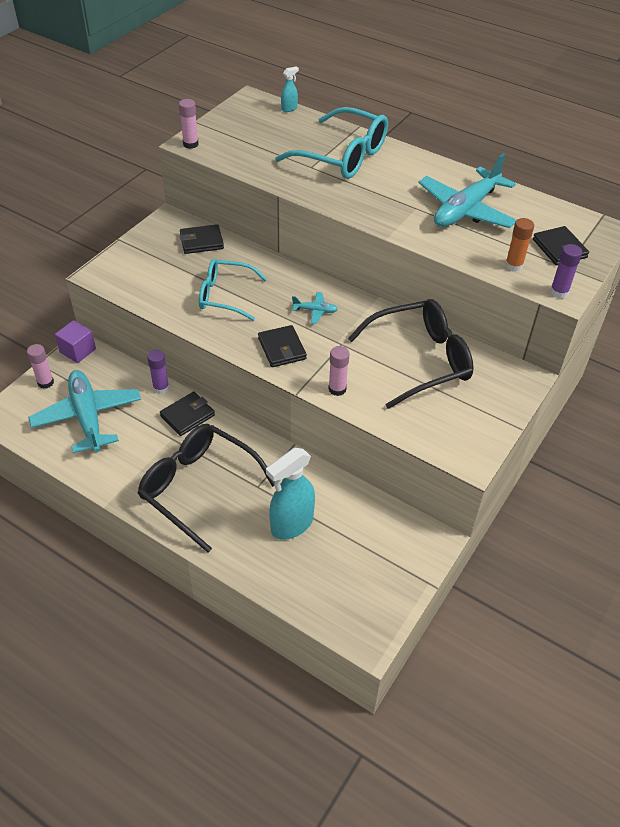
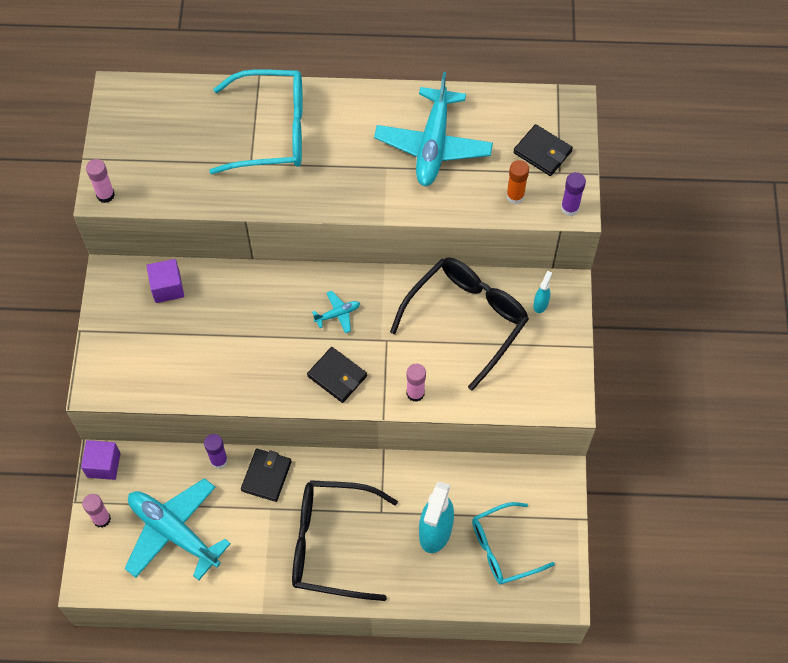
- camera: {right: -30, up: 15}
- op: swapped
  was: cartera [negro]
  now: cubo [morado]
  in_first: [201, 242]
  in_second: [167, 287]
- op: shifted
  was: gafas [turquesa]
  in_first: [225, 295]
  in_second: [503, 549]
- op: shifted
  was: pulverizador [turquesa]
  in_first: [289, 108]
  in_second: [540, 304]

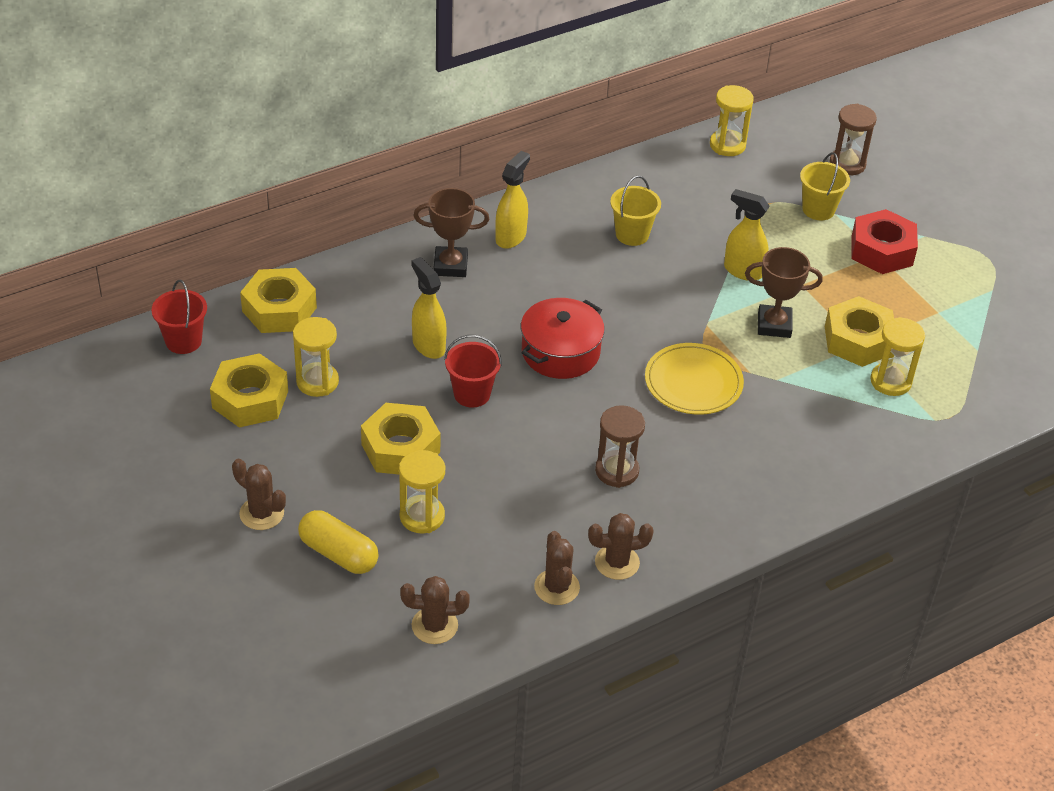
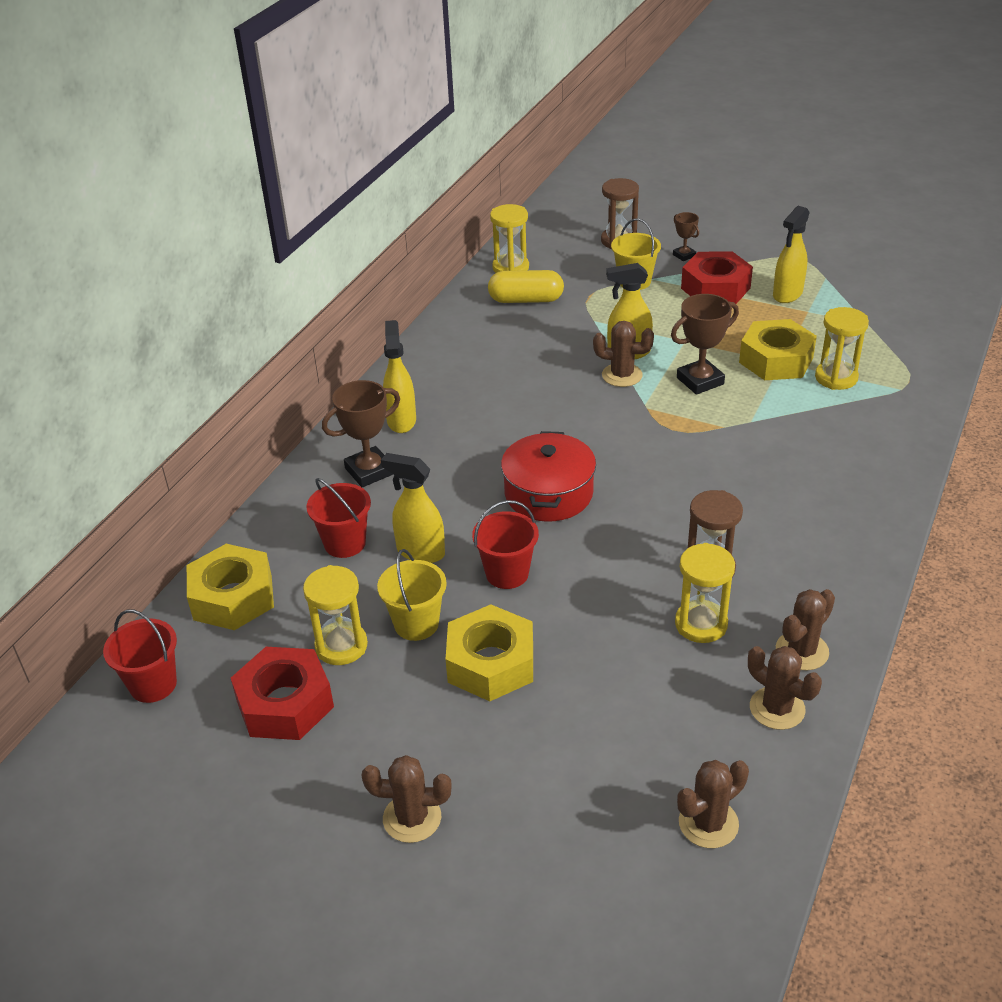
- camera: {right: -30, up: -5}
- op: repainted
  was: tuerca [amarillo]
  now: tuerca [rojo]
  in_first: [250, 399]
  in_second: [285, 704]
- op: new
  now: balde [rojo]
  in_second: [345, 543]
- op: shifted
  was: balde [amarillo]
  in_first: [632, 234]
  in_second: [416, 624]
- op: shifted
  was: cápsula [amarillo]
  in_first: [338, 554]
  in_second: [526, 300]
- op: new
  now: cactus [marrón]
  in_second: [622, 375]
- op: new
  now: trofeo [marrón]
  in_second: [684, 255]
- op: shifted
  was: reloj de arena [amarillo]
  in_first: [422, 516]
  in_second: [701, 624]
- op: new
  now: pulverizador [amarillo]
  in_second: [787, 294]
- op: gone
  was: plato [amarillo]
  in_first: [693, 382]

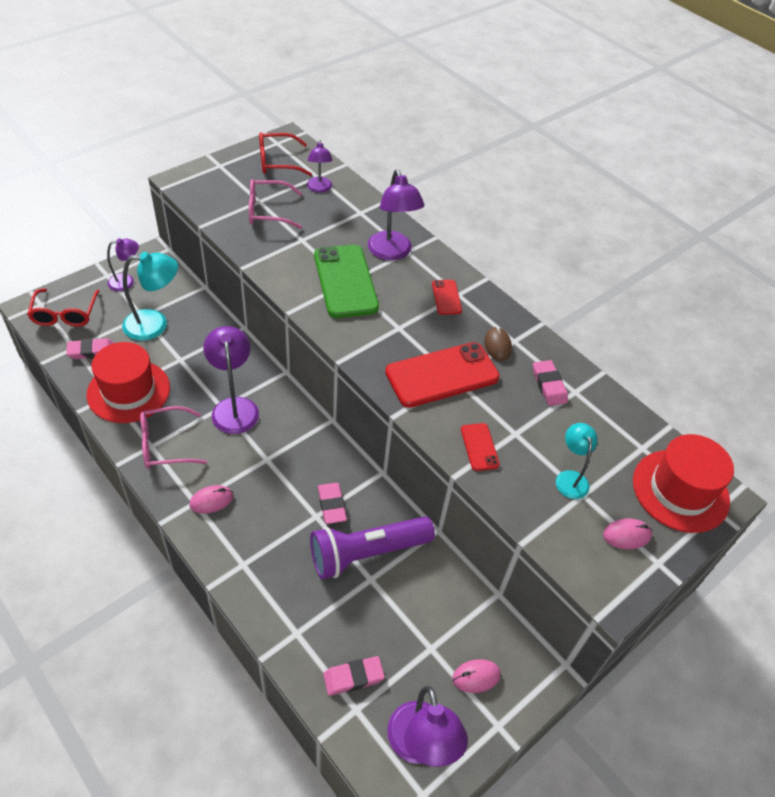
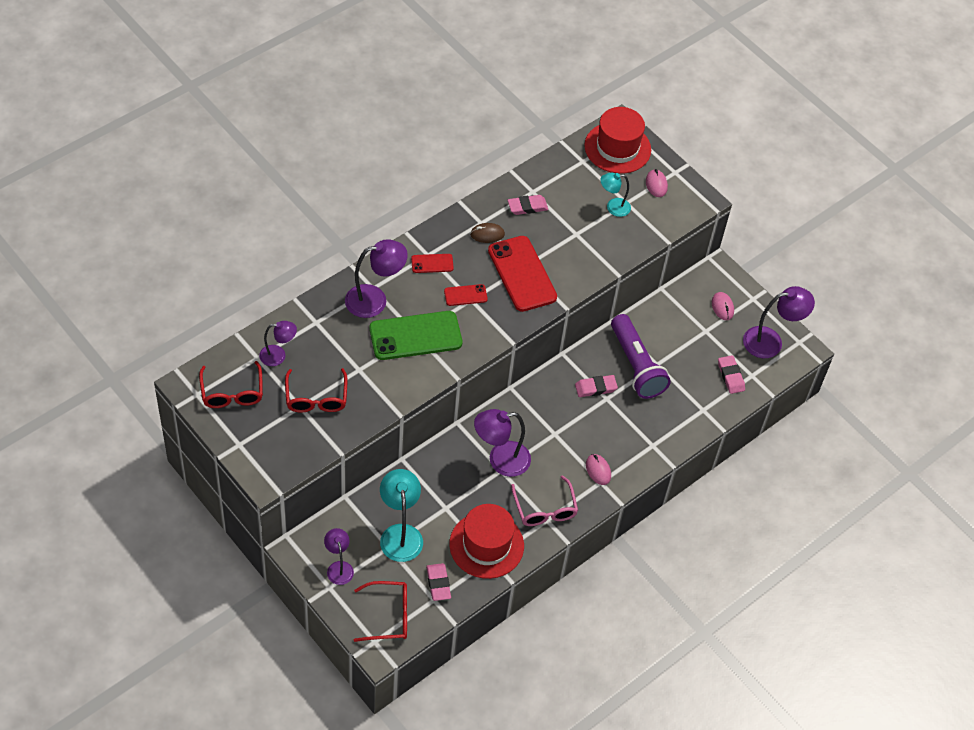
- camera: {right: -90, up: 5}
- op: repainted
  was: gafas [rosa]
  now: gafas [rojo]
  in_first: [268, 211]
  in_second: [316, 398]
- op: shifted
  was: móvil [rojo]
  in_first: [479, 447]
  in_second: [465, 295]

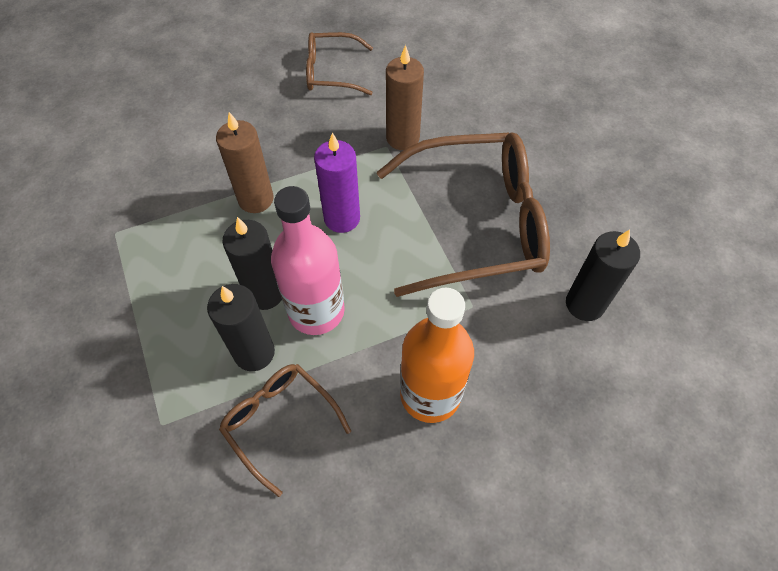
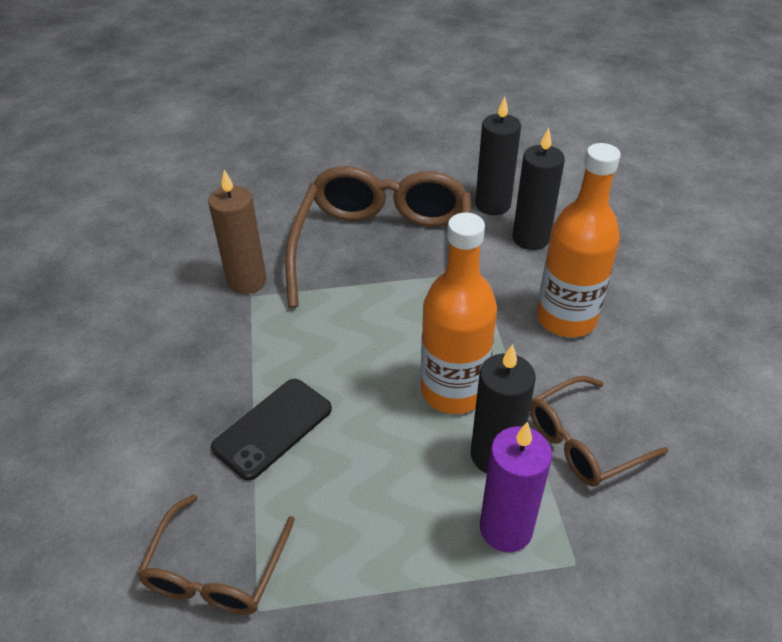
- camera: {right: -75, up: -15}
- op: shifted
  was: gafas [marrón]
  in_first: [331, 72]
  in_second: [216, 571]
- op: swapped
  was: vela [marrón]
  now: móvil [negro]
  in_first: [256, 199]
  in_second: [273, 428]
- op: repainted
  was: botella [rosa]
  now: botella [naranja]
  in_first: [316, 311]
  in_second: [453, 391]
- op: shifted
  was: vela [morado]
  in_first: [342, 218]
  in_second: [506, 529]
- op: shifted
  was: vela [negro]
  in_first: [265, 293]
  in_second: [531, 238]

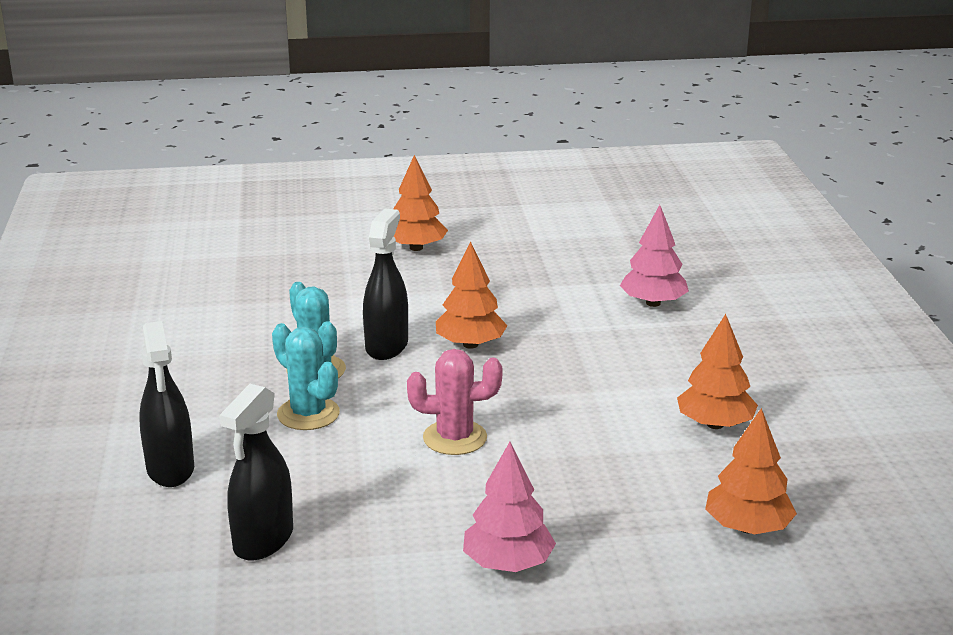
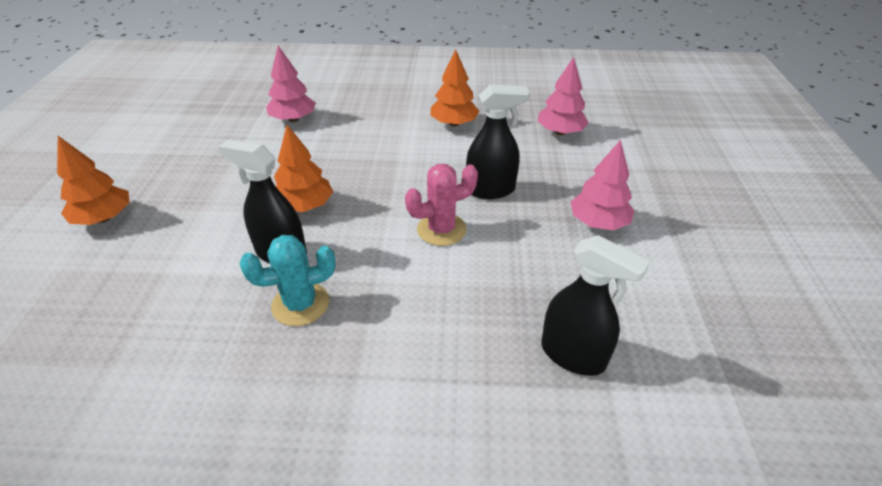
- camera: {right: -80, up: 15}
- op: rotated
  was: cactus [rosa]
  in_first: [455, 438]
  in_second: [441, 229]
  clockwise: 60
- op: shifted
  was: pulverizador [negro]
  in_first: [170, 469]
  in_second: [490, 190]
- op: repainted
  was: árbol [naranja]
  now: árbol [rosa]
  in_first: [747, 527]
  in_second: [560, 132]
- op: gone
  was: cactus [turquesa]
  in_first: [308, 414]

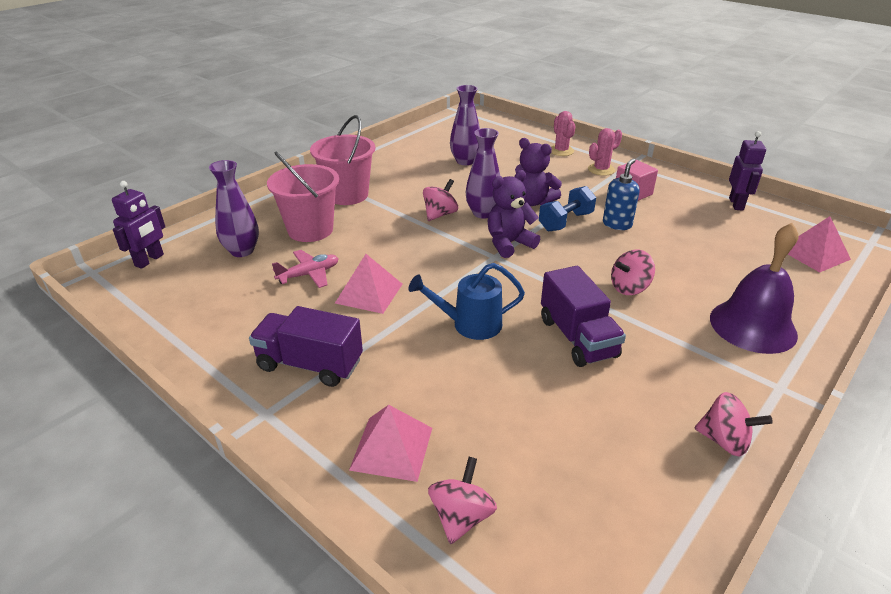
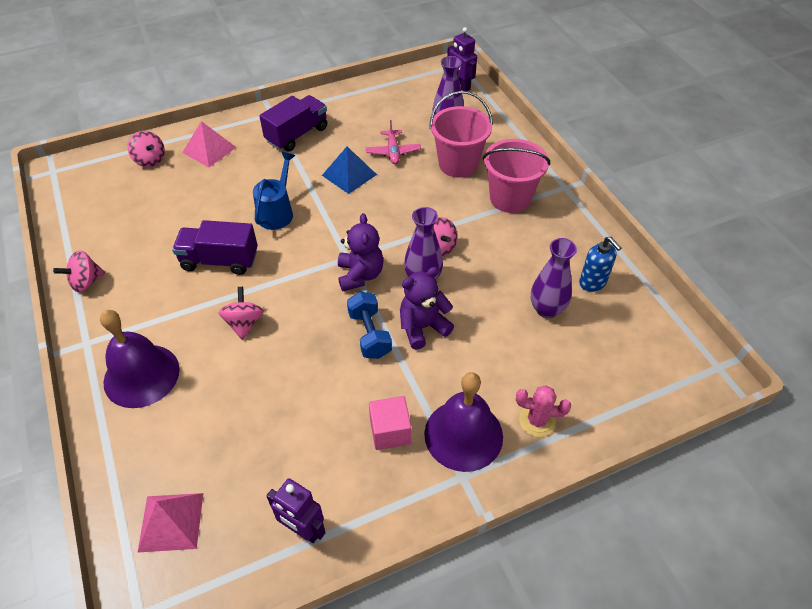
- camera: {right: 115, up: 15}
- op: repainted
  was: pirámide [rosa]
  now: pirámide [azul]
  in_first: [369, 293]
  in_second: [349, 175]
- op: swapped
  was: cactus [rosa]
  now: campana [morado]
  in_first: [601, 170]
  in_second: [463, 435]
- op: shifted
  was: dispensador de jabón [azul]
  in_first: [617, 224]
  in_second: [592, 283]

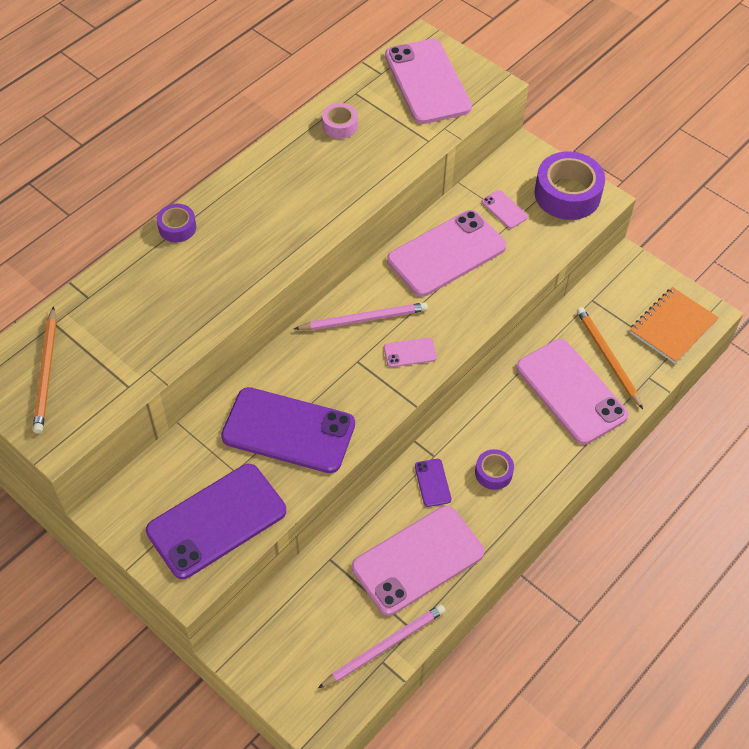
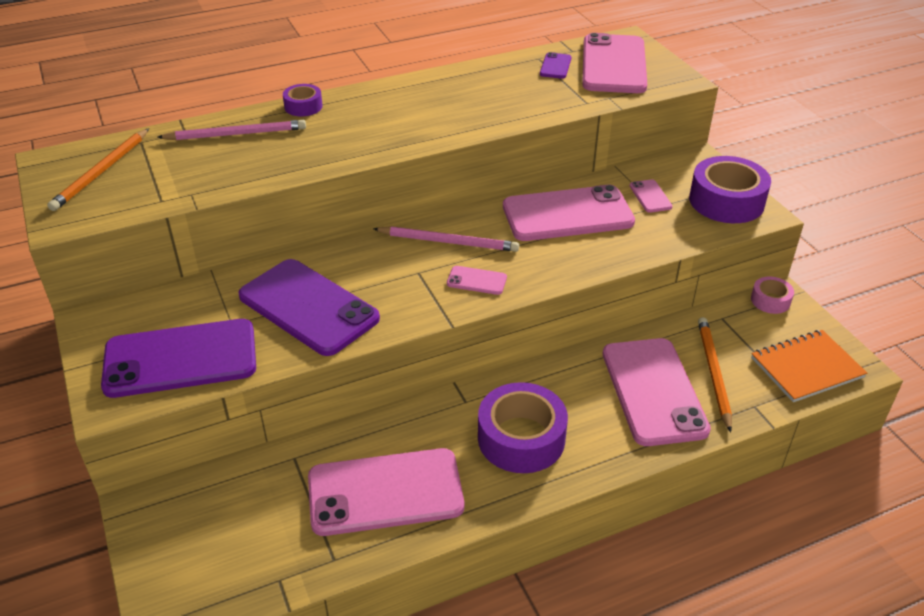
- camera: {right: 25, up: -15}
- op: shifted
  was: lápiz [rosa]
  in_first: [384, 647]
  in_second: [236, 134]
- op: scaled
  was: cinta adhesiva [morado]
  in_first: [493, 473]
  in_second: [521, 438]
  ratio: 1.94
- op: shifted
  was: móvil [morado]
  in_first: [432, 483]
  in_second: [555, 66]
- op: shifted
  was: cinta adhesiva [rosa]
  in_first: [340, 125]
  in_second: [770, 300]

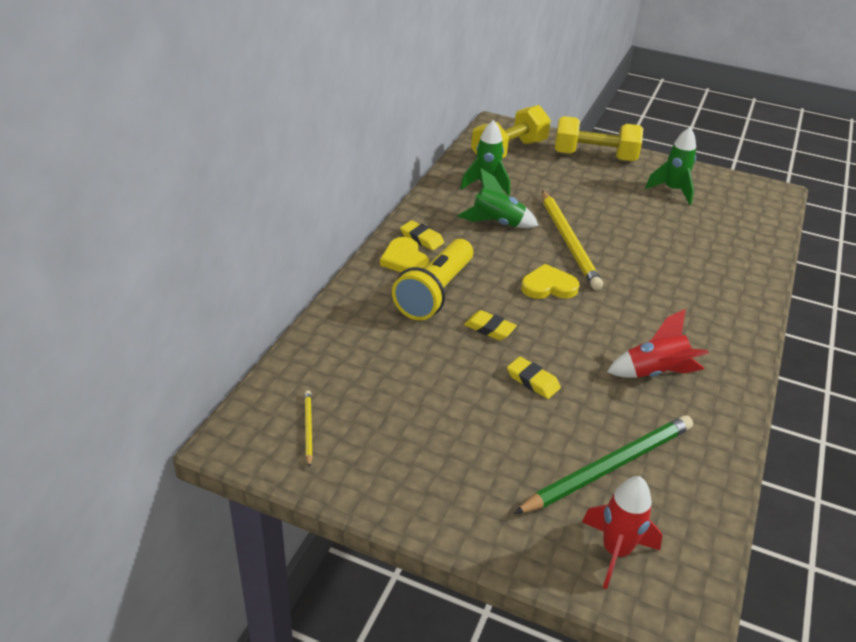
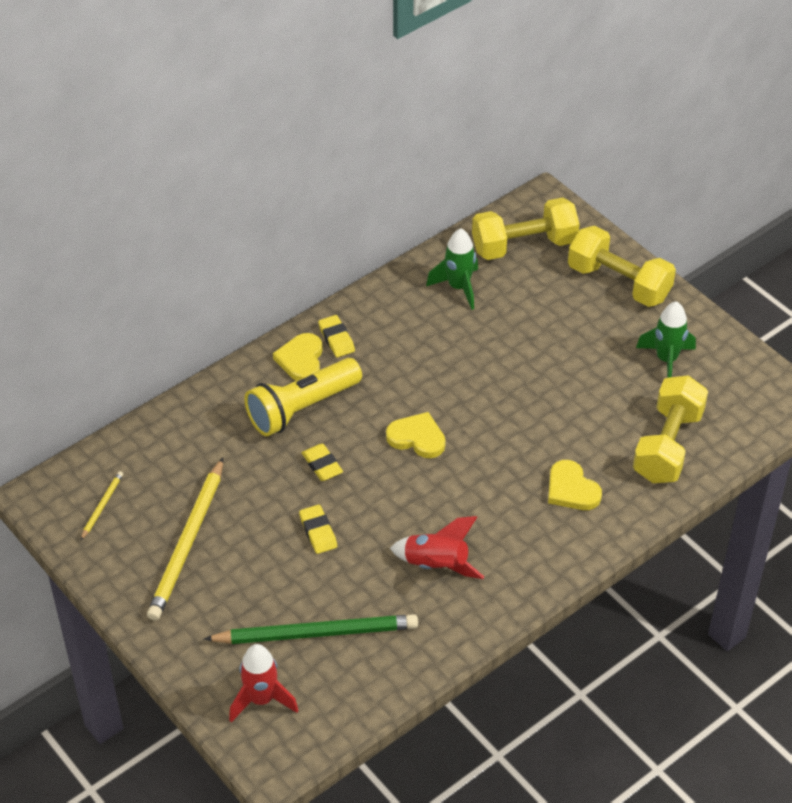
- camera: {right: 30, up: 10}
- op: shifted
  was: lápiz [amarillo]
  in_first: [568, 242]
  in_second: [188, 543]
- op: new
  now: corazón [amarillo]
  in_second: [571, 489]
- op: new
  now: mancuerna [amarillo]
  in_second: [667, 445]
- op: gone
  was: cohete [verde]
  in_first: [496, 223]

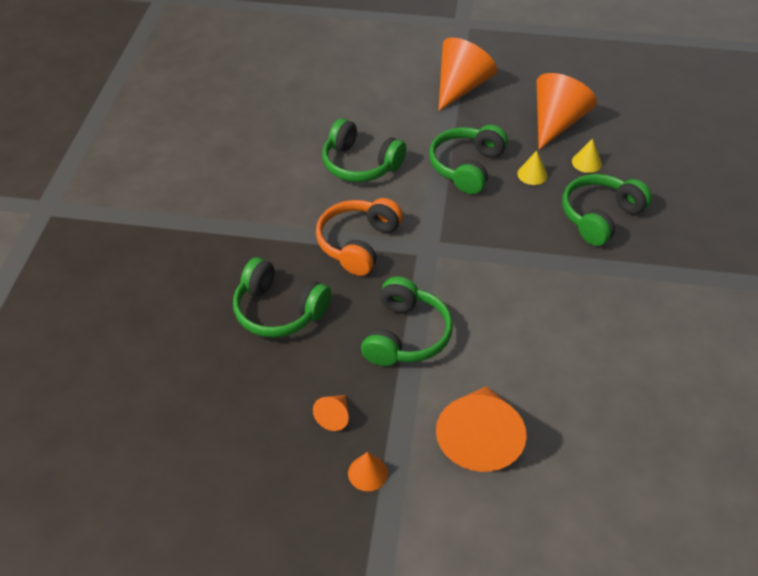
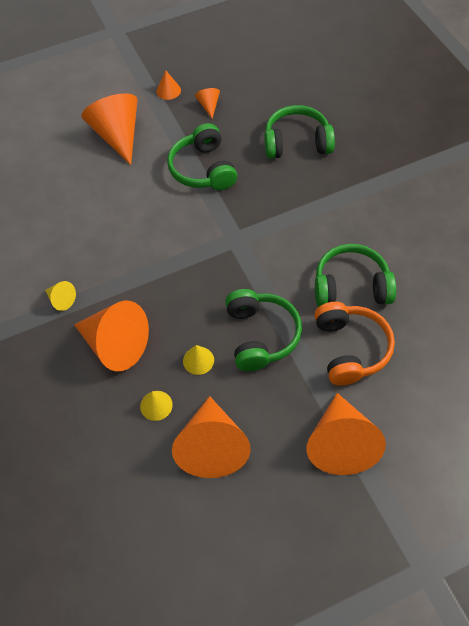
- camera: {right: 150, up: 10}
- op: new
  now: cono [amarillo]
  in_second: [61, 300]
- op: swapped
  was: auriculares [verde]
  now: cono [naranja]
  in_first: [600, 217]
  in_second: [115, 344]
- op: shifted
  was: auriculares [naranja]
  in_first: [358, 244]
  in_second: [350, 349]

